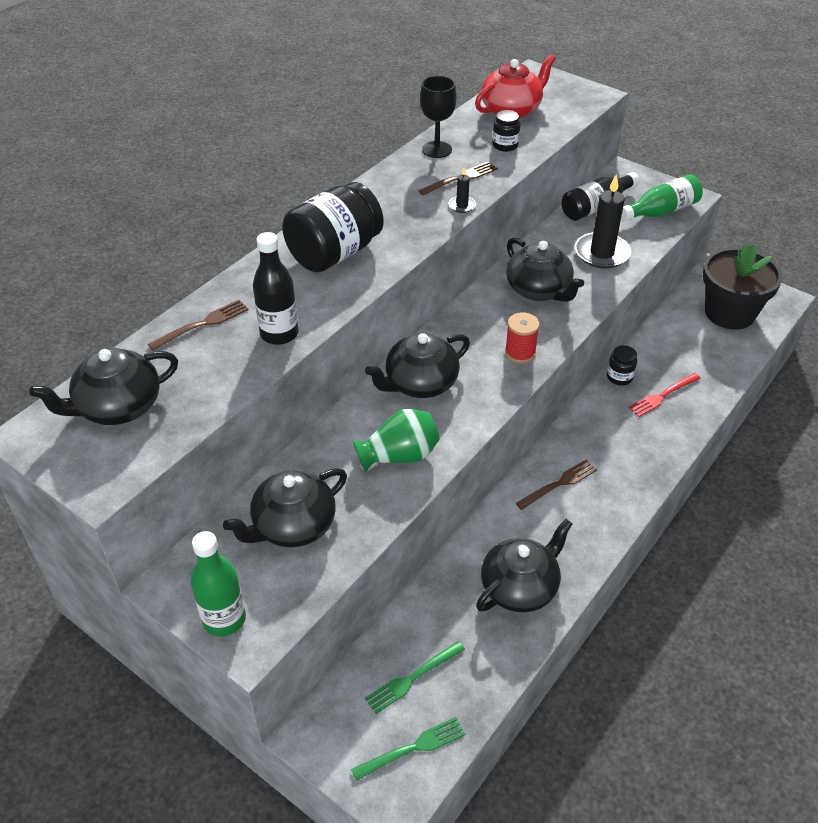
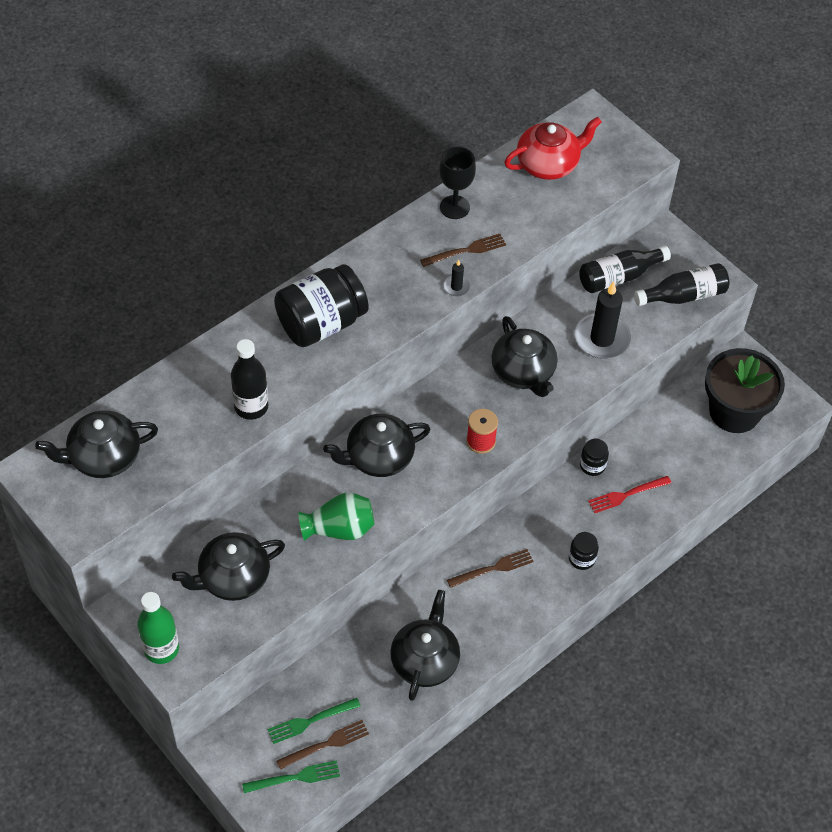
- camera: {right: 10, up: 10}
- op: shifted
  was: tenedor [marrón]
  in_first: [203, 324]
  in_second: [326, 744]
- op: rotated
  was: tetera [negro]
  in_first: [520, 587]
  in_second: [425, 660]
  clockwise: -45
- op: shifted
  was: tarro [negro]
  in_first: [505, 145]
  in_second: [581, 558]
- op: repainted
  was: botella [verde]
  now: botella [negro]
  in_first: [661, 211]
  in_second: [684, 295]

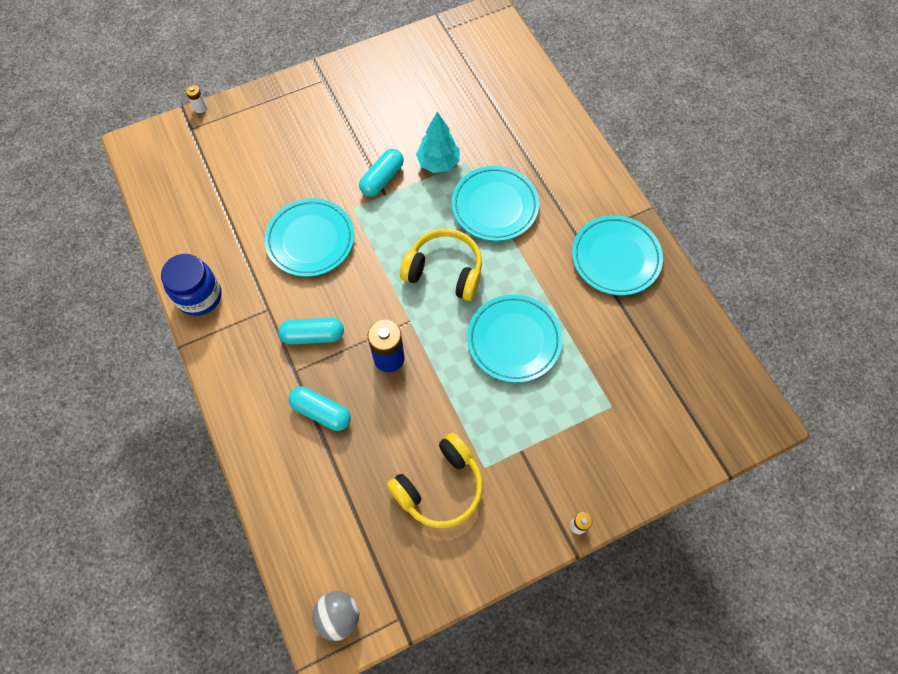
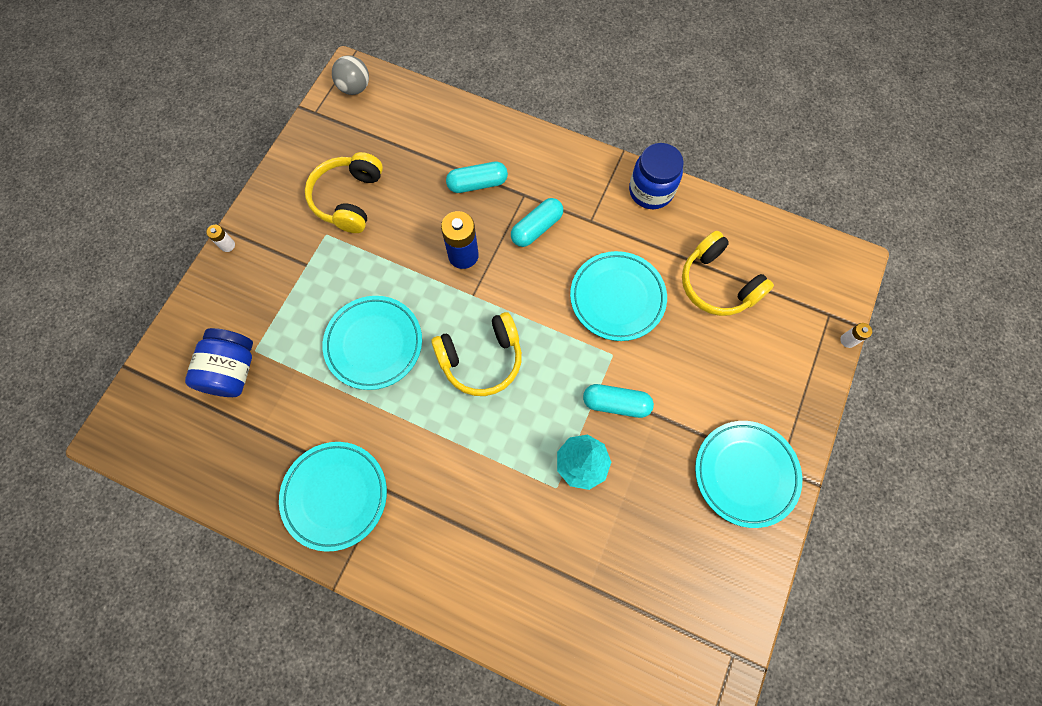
- camera: {right: 140, up: 5}
- op: new
  now: tarro [azul]
  in_second: [232, 371]
- op: rotated
  was: cápsula [turquesa]
  in_first: [382, 179]
  in_second: [616, 403]
  clockwise: -75
- op: new
  now: auriculares [amarillo]
  in_second: [717, 284]
- op: shifted
  was: plato [turquesa]
  in_first: [494, 206]
  in_second: [745, 474]

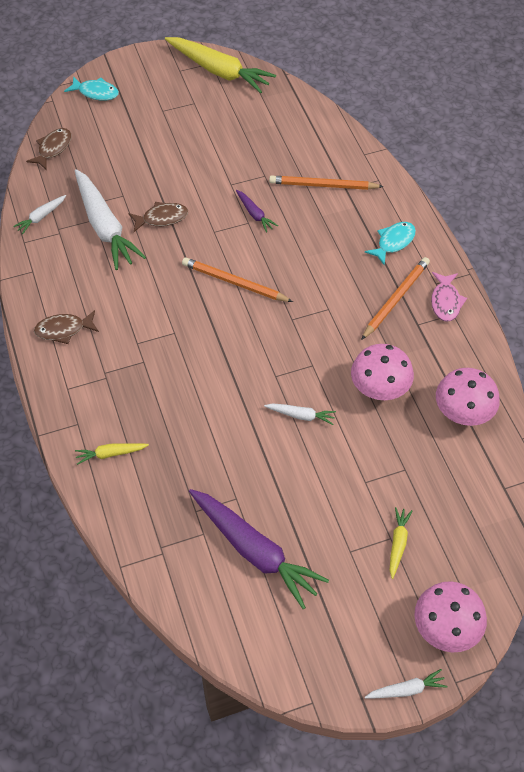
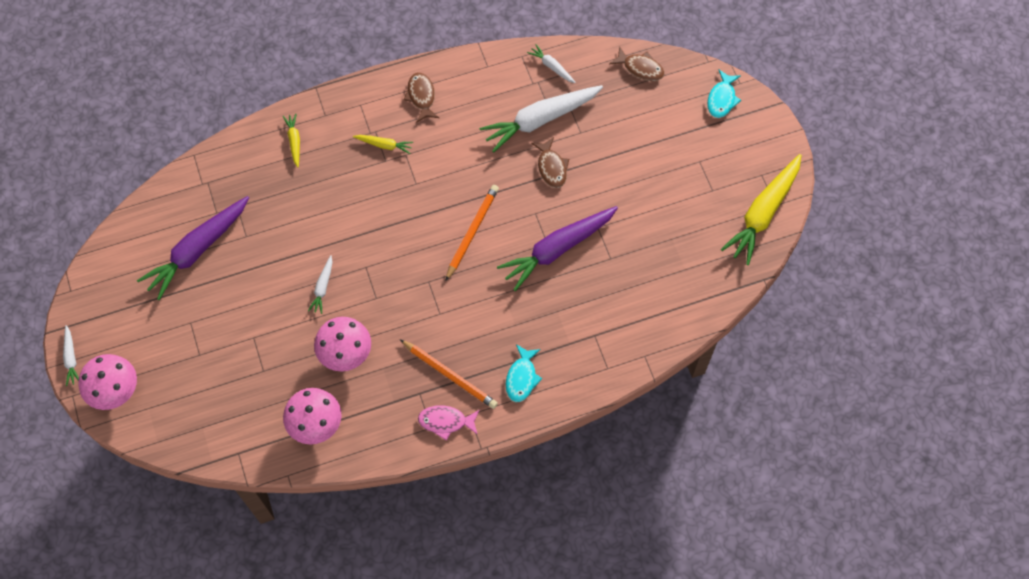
- camera: {right: 90, up: 10}
- op: shifted
  was: zanahoria [amarillo]
  in_first: [398, 544]
  in_second: [384, 145]
- op: scaled
  was: zanahoria [morado]
  in_first: [254, 214]
  in_second: [557, 249]
  ratio: 2.19
- op: rotated
  was: pez [turquesa]
  in_first: [393, 242]
  in_second: [522, 378]
  clockwise: 60
- op: gone
  was: lápiz [naranja]
  in_first: [323, 185]

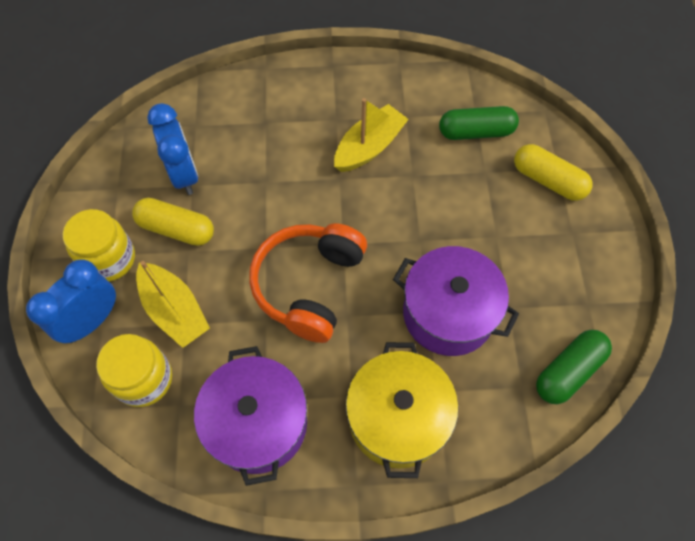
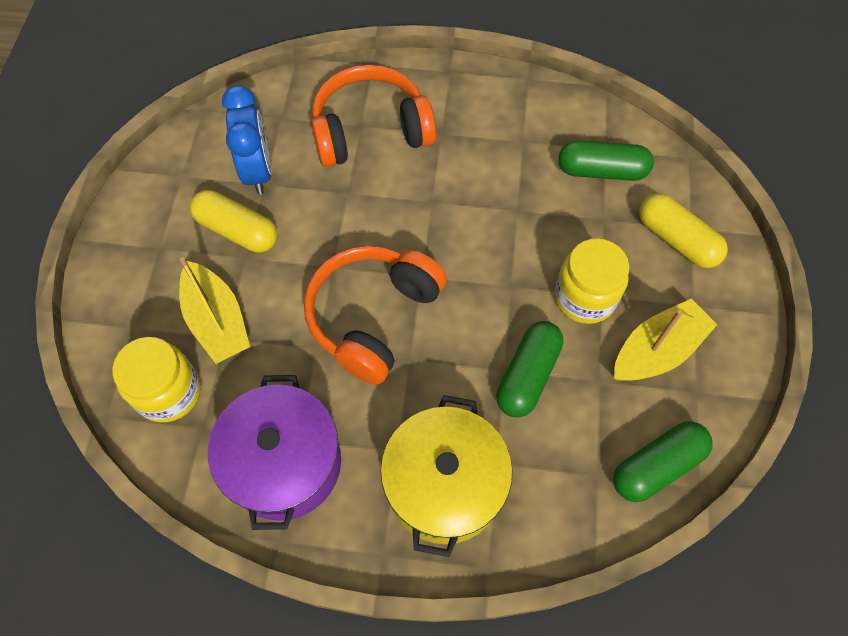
- camera: {right: 10, up: 0}
- op: new
  now: auriculares [naranja]
  in_second: [370, 130]
- op: swapped
  was: olla [morado]
  now: cápsula [verde]
  in_first: [448, 313]
  in_second: [527, 375]
- op: shifted
  was: tarro [amarillo]
  in_first: [109, 259]
  in_second: [584, 297]
- op: shifted
  was: barco [amarillo]
  in_first: [369, 147]
  in_second: [657, 350]
- op: gone
  was: despertador [azul]
  in_first: [92, 321]

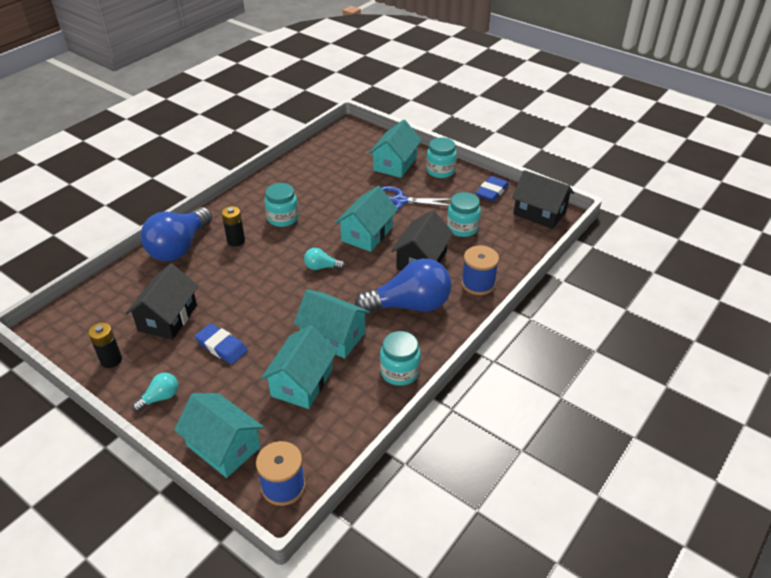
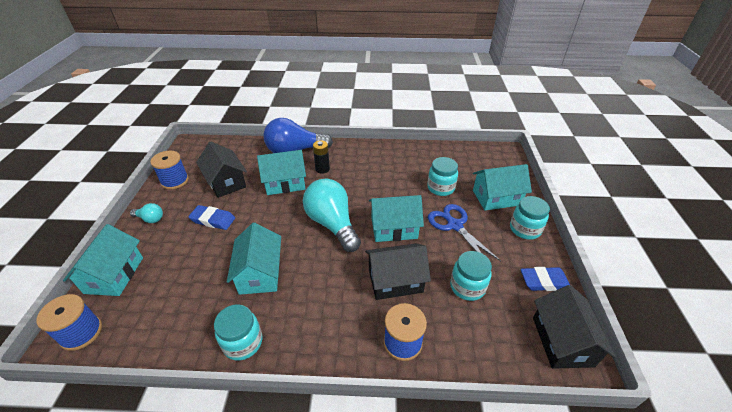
- camera: {right: 55, up: 0}
- op: swapped
  was: pila [negro]
  now: carrete [azul]
  in_first: [111, 360]
  in_second: [175, 181]
- op: rotated
  was: goma de borrar [azul]
  in_first: [221, 347]
  in_second: [213, 220]
  clockwise: -75
- op: rotated
  was: casa [negro]
  in_first: [168, 318]
  in_second: [226, 182]
  clockwise: 75
- op: shifted
  was: casa [turquesa]
  in_first: [302, 382]
  in_second: [285, 183]
- op: scaled
  was: bombilla [turquesa]
  in_first: [321, 267]
  in_second: [332, 224]
  ratio: 2.22
- op: shifted
  was: tarro [turquesa]
  in_first: [283, 218]
  in_second: [440, 188]
- op: gone
  was: bombilla [azul]
  in_first: [409, 305]

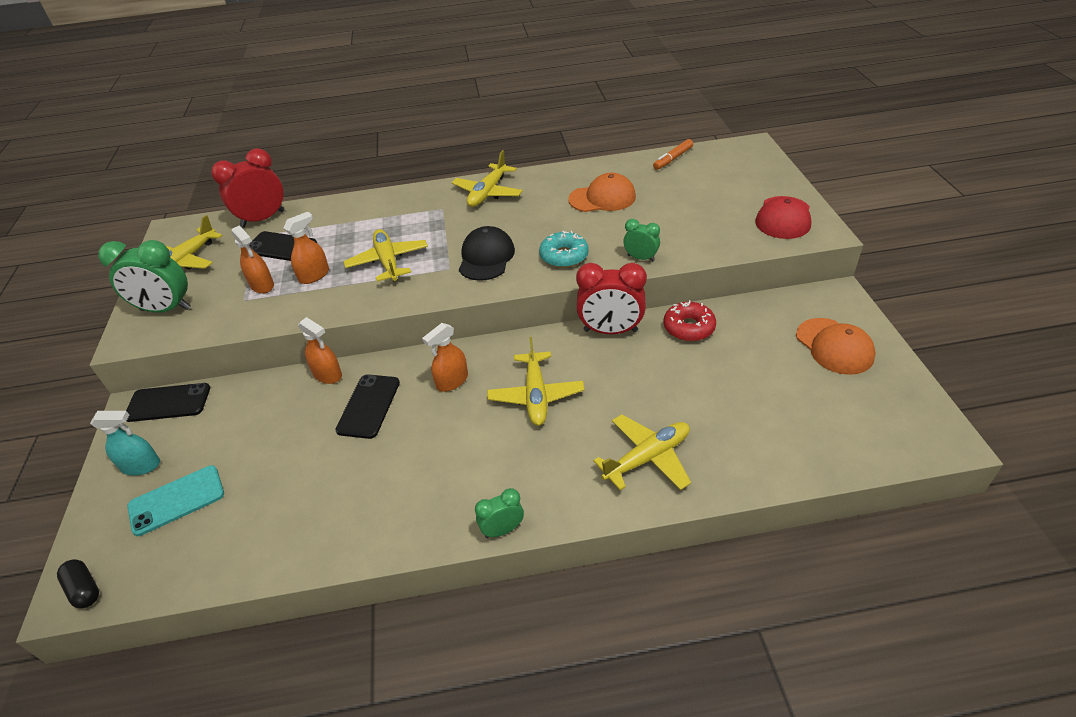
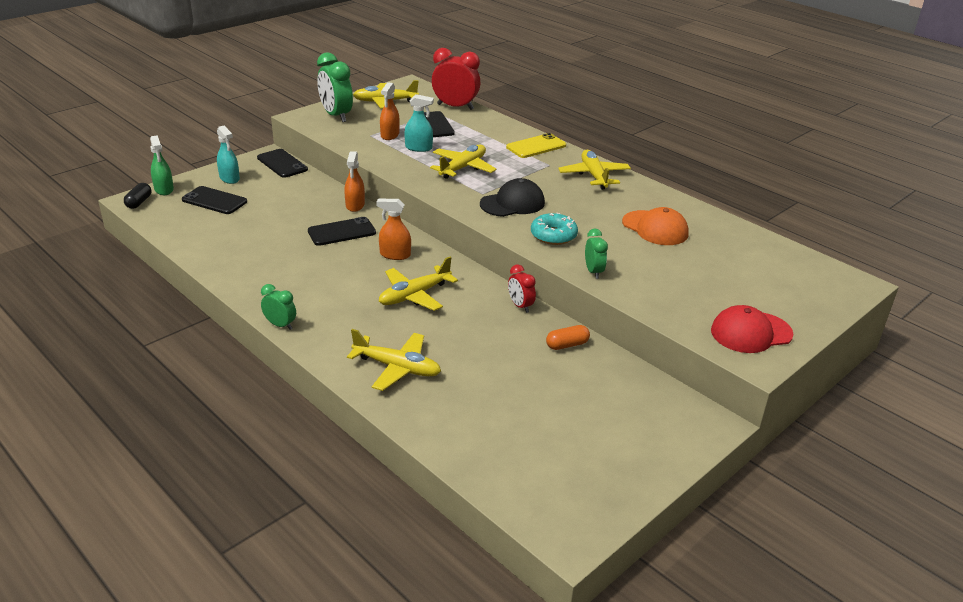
- camera: {right: 50, up: -10}
- op: new
  now: pulverizador [verde]
  in_second: [164, 189]
- op: repainted
  was: móvil [turquesa]
  now: móvil [negro]
  in_first: [176, 500]
  in_second: [214, 201]
- op: repainted
  was: pulverizador [naranja]
  now: pulverizador [turquesa]
  in_first: [314, 275]
  in_second: [418, 148]
- op: new
  now: móvil [amarillo]
  in_second: [536, 146]
- op: scaled
  was: despertador [rojo]
  in_first: [610, 331]
  in_second: [520, 306]
  ratio: 0.54
- op: swapped
  was: rosquilla [rojo]
  now: cápsula [naranja]
  in_first: [688, 327]
  in_second: [567, 345]
- op: rotated
  was: avión [amarillo]
  in_first: [488, 193]
  in_second: [594, 176]
  clockwise: 90
- op: gone
  was: rotulador [naranja]
  in_first: [672, 159]
- op: gone
  was: gorra [naranja]
  in_first: [834, 346]

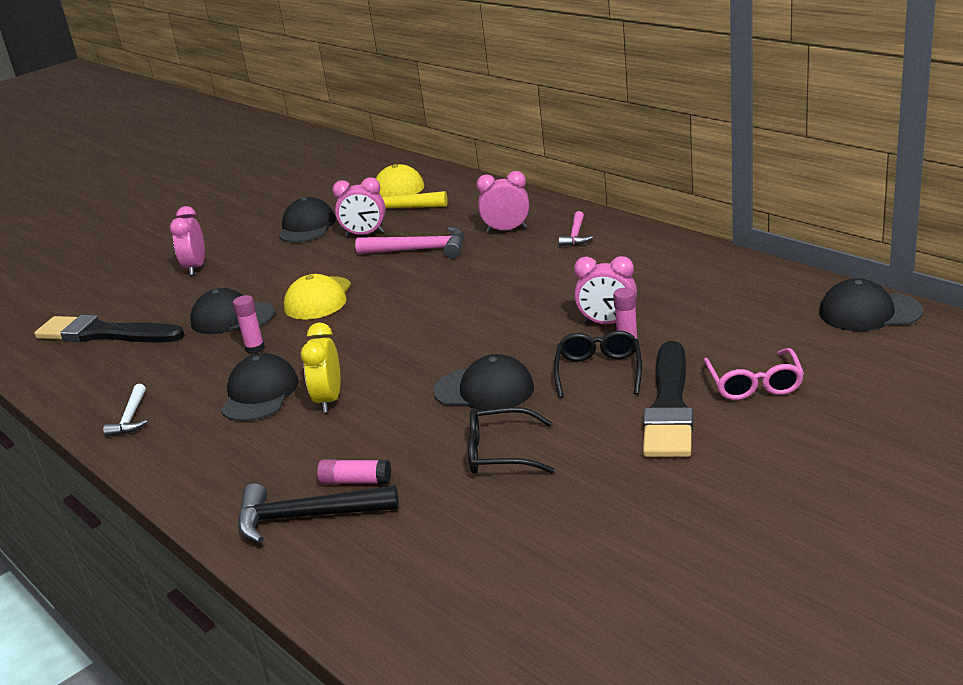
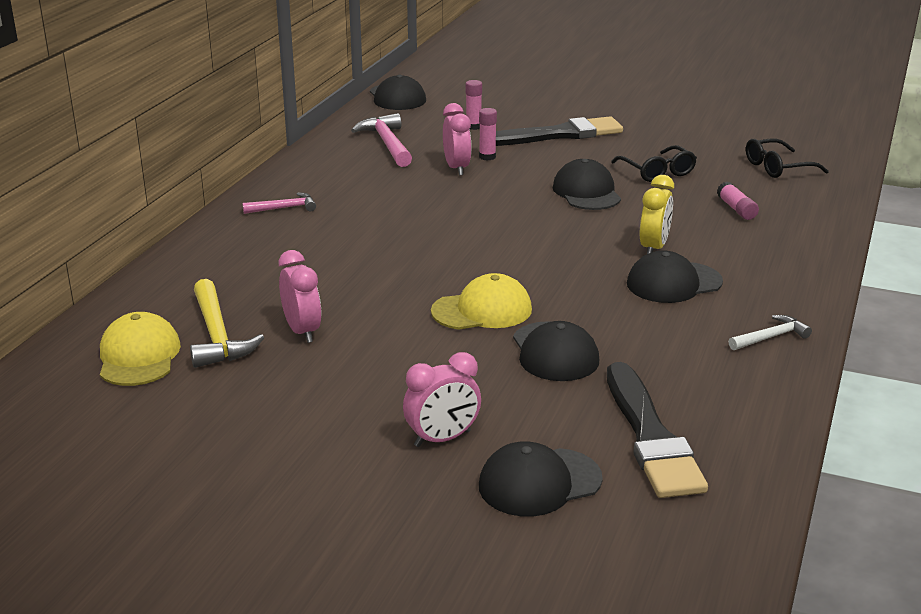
- camera: {right: -120, up: 0}
- op: shifted
  was: martillo [rosa]
  in_first: [420, 250]
  in_second: [387, 143]
- op: shifted
  was: barra de pegamento [rosa]
  in_first: [255, 348]
  in_second: [473, 126]
- op: shifted
  was: gorra [negro]
  in_first: [307, 227]
  in_second: [539, 482]
- op: rotated
  was: despertador [amarillo]
  in_first: [329, 400]
  in_second: [653, 248]
  clockwise: -45
- op: shifted
  was: gafas [negro]
  in_first: [599, 371]
  in_second: [777, 167]
- op: gone
  was: martillo [negro]
  in_first: [307, 517]
- op: gone
  was: despertador [rosa]
  in_first: [506, 230]
- op: gone
  was: gafas [rosa]
  in_first: [754, 384]

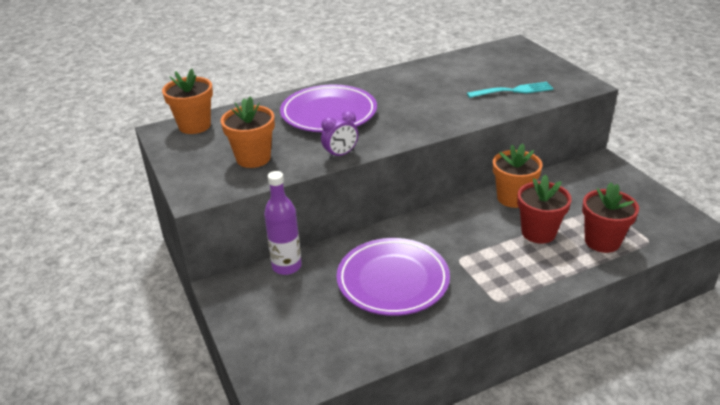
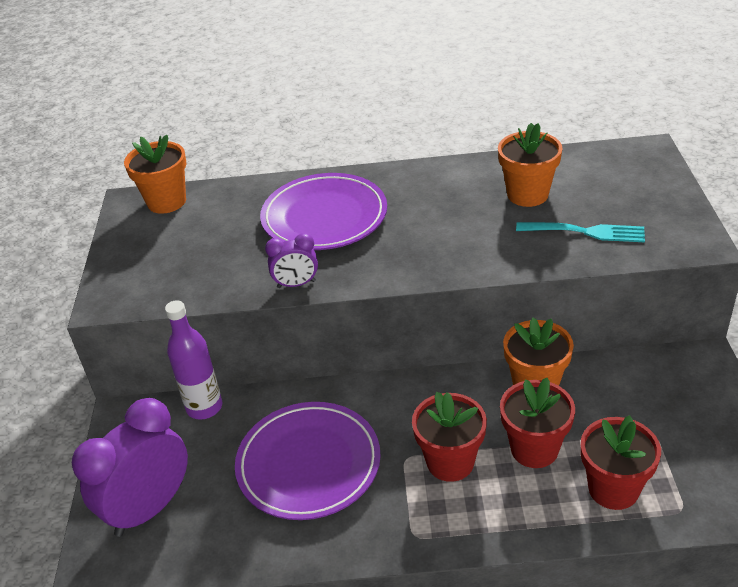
- camera: {right: 25, up: 5}
- op: new
  now: despertador [morado]
  in_second: [149, 508]
- op: new
  now: maceta [rojo]
  in_second: [450, 462]
- op: shifted
  was: maceta [naranja]
  in_first: [253, 158]
  in_second: [527, 194]

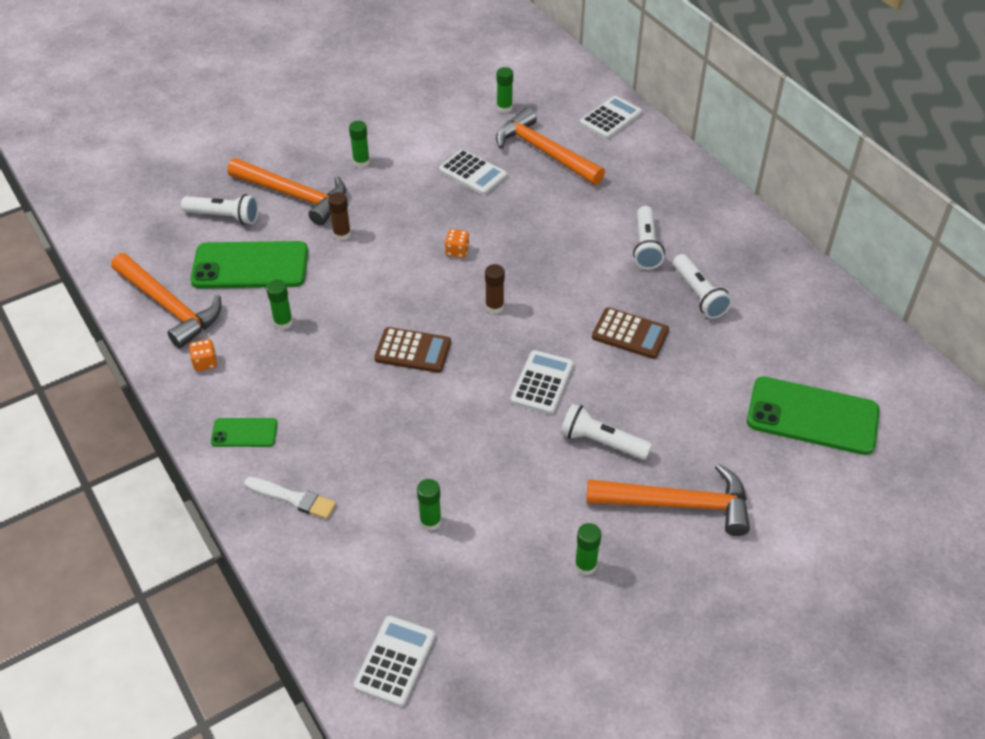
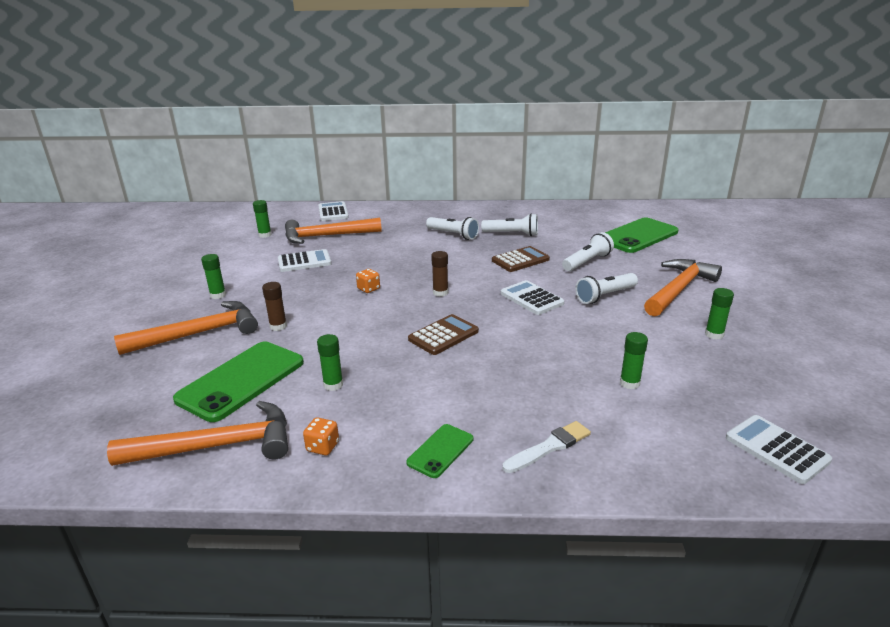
- camera: {right: -55, up: -20}
- op: shifted
  was: lámpara de mano [blanco]
  in_first: [224, 217]
  in_second: [587, 262]

